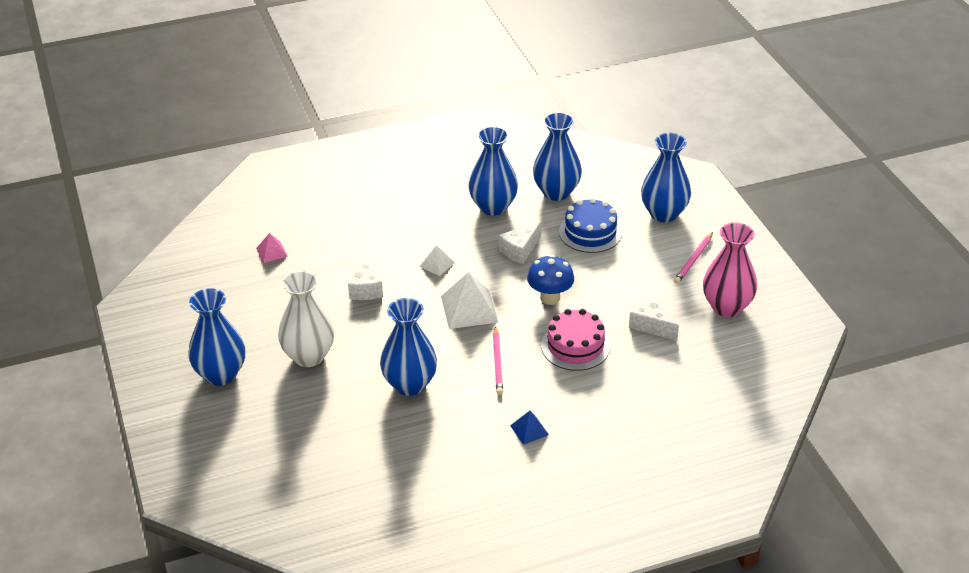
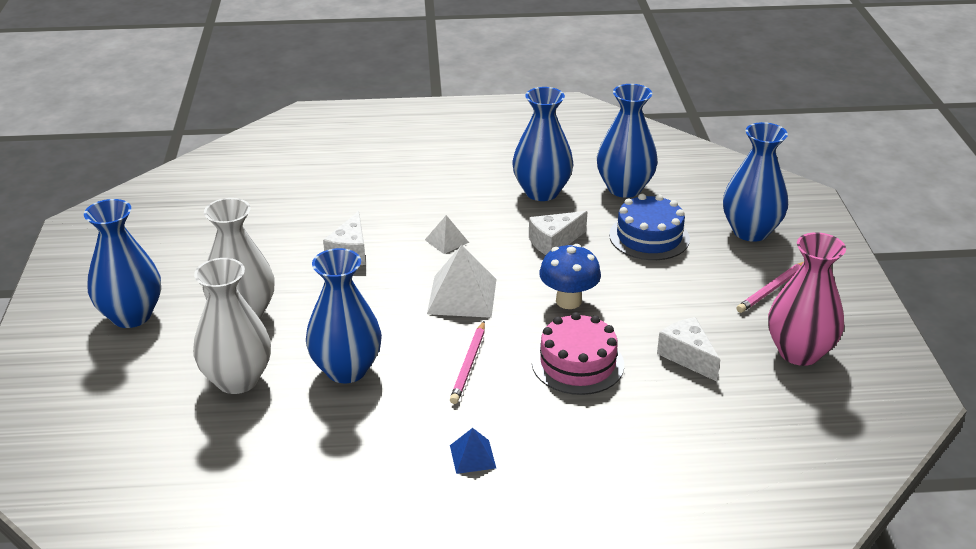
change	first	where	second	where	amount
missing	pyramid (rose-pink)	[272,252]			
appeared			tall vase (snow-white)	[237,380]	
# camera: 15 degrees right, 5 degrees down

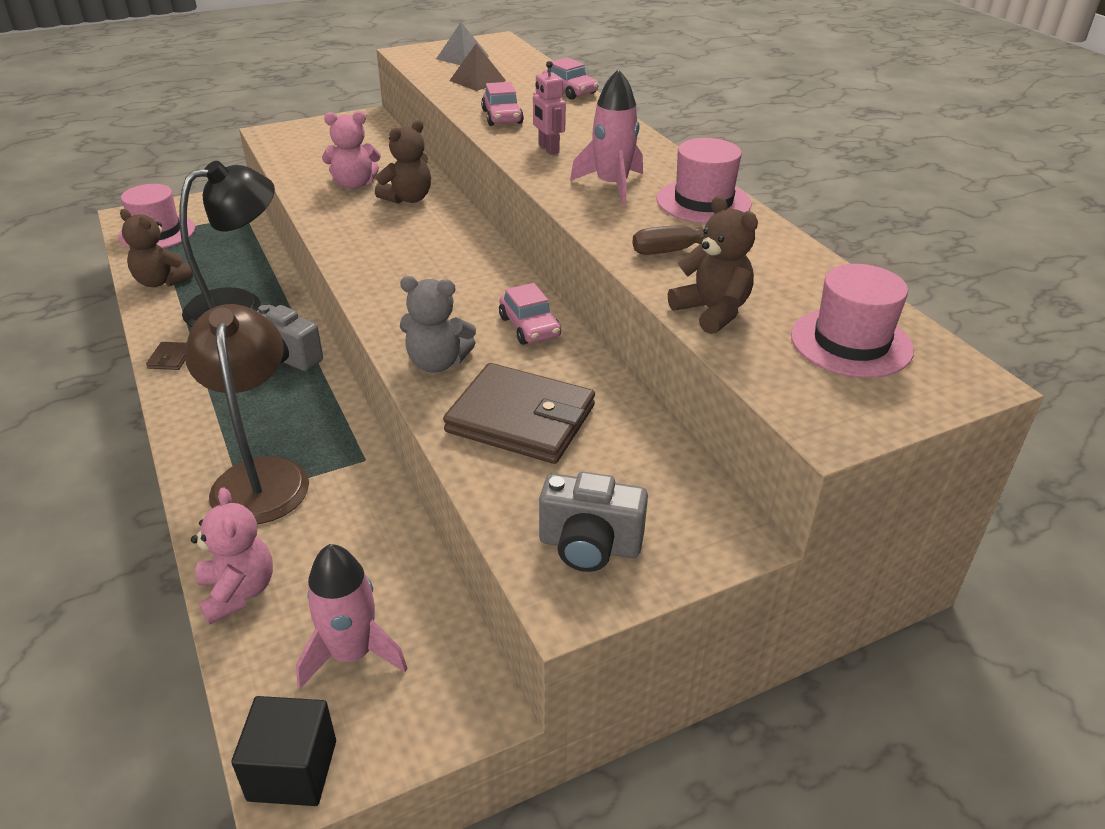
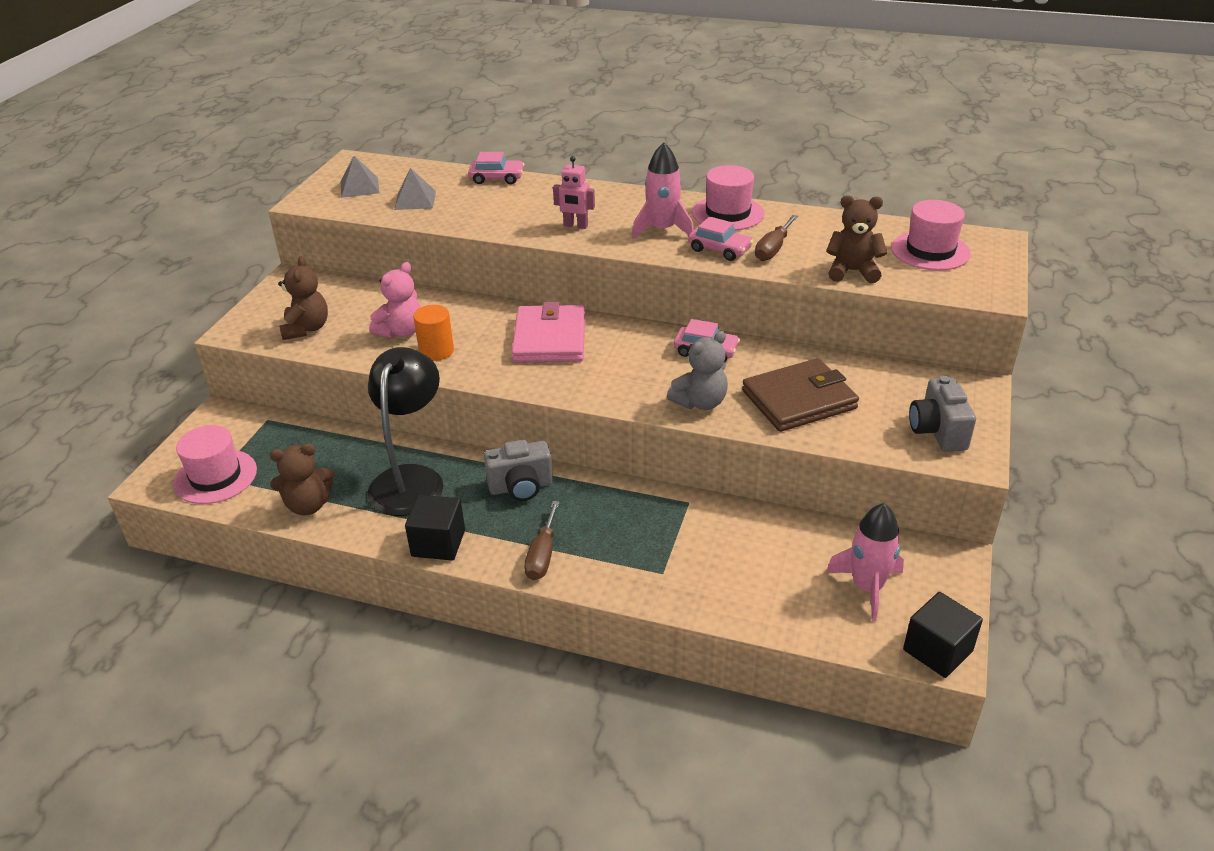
change	first	where	second	where	amount
exchanged	wallet (dark brown)	[170,358]	solid cube (ebony)	[438,543]	
missing	reading lamp (dark brown)	[260,476]			
missing	teddy (rose-pink)	[238,592]			
relocated	teddy (dark brown)	[408,198]		[306,329]	
colour	pyramid (dark brown)	[477,80]	pyramid (grey)	[415,200]	
relocated	toy car (rose-pink)	[502,117]		[719,249]	
spun	camera (grey)	[589,546]		[937,431]	120 degrees clockwise
appeared			solid cylinder (orange-coloured)	[436,351]	
appeared			wallet (rose-pink)	[550,339]	
appeared			screwdriver (dark brown)	[542,555]	
# camera: 45 degrees left, 0 degrees up

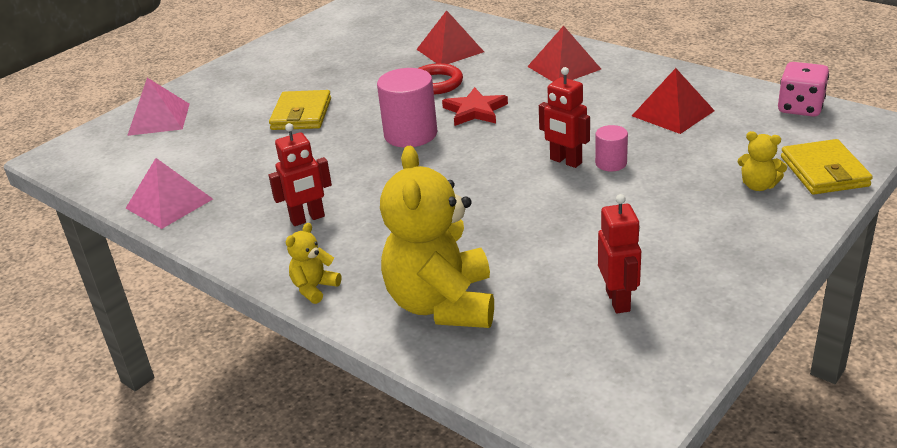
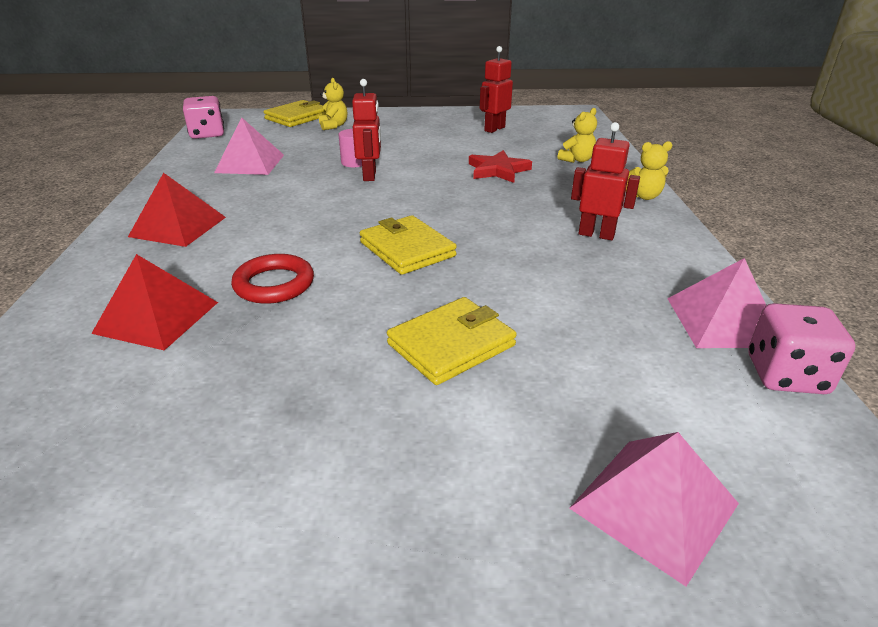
change	first	where	second	where	amount
exchanged	solid cylinder (rose-pink)	[410,134]	wallet (yellow)	[407,249]	
size	teddy (yellow)	[442,304]		[577,160]	x0.43
relocated	star (red)	[475,111]		[498,170]	
colour	pyramid (red)	[672,113]	pyramid (rose-pink)	[250,163]	
appeared			die (rose-pink)	[786,375]	
# camera: 135 degrees left, 0 degrees up

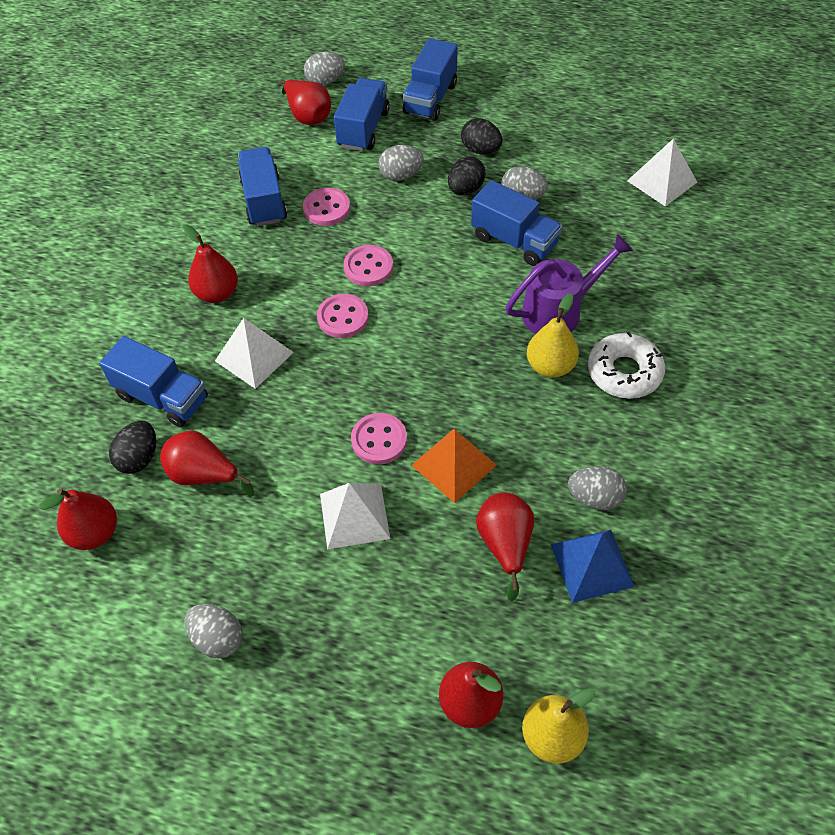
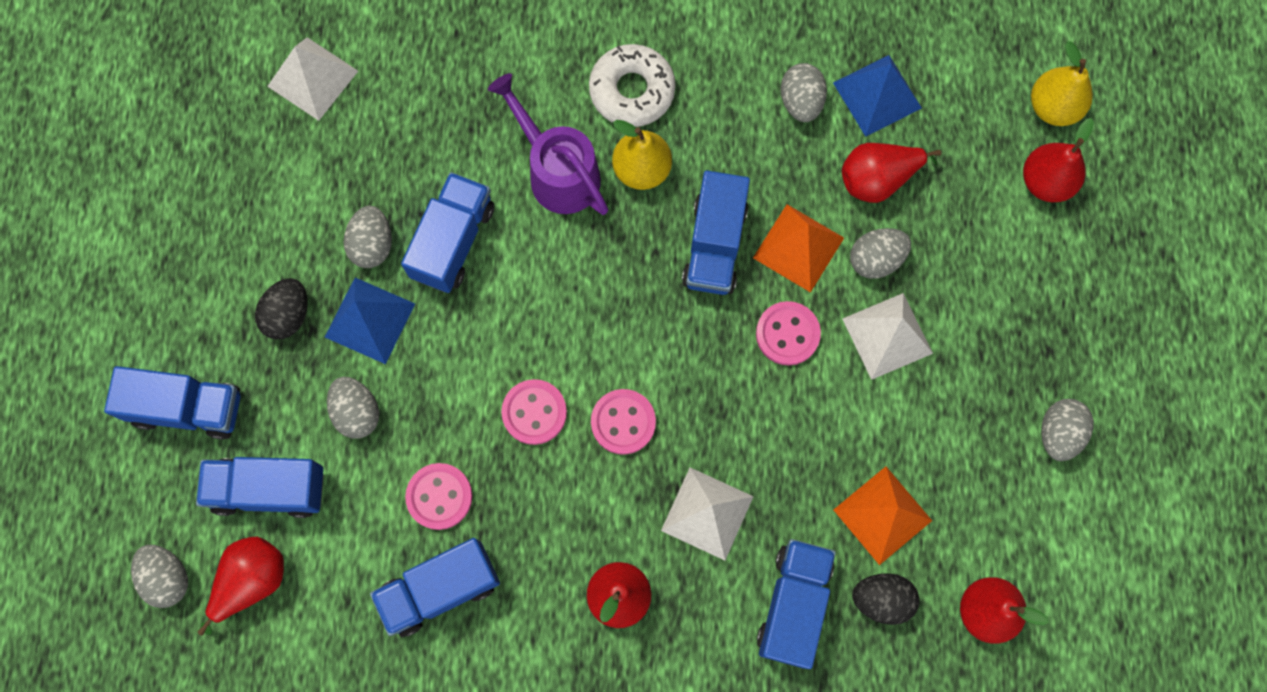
change	first	where	second	where	amount
exchanged	pear fruit (red)	[204,475]	pyramid (orange-coloured)	[882,515]	
exchanged	egg (ebony)	[465,189]	pyramid (cobalt)	[370,320]	
appeared			truck (cobalt)	[714,245]	
appeared			egg (grey)	[875,259]	
# camera: 105 degrees left, 20 degrees up

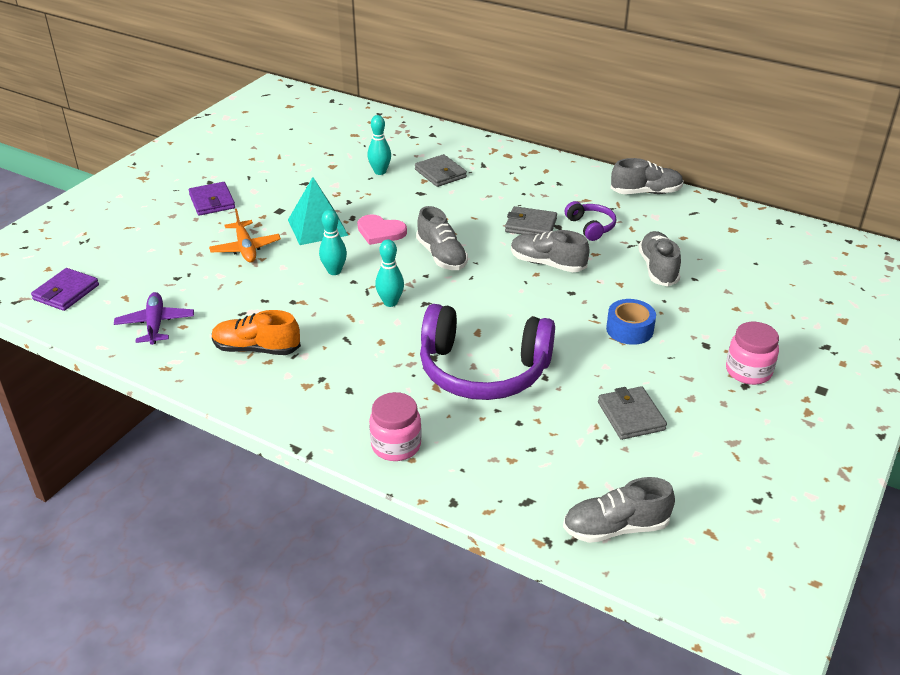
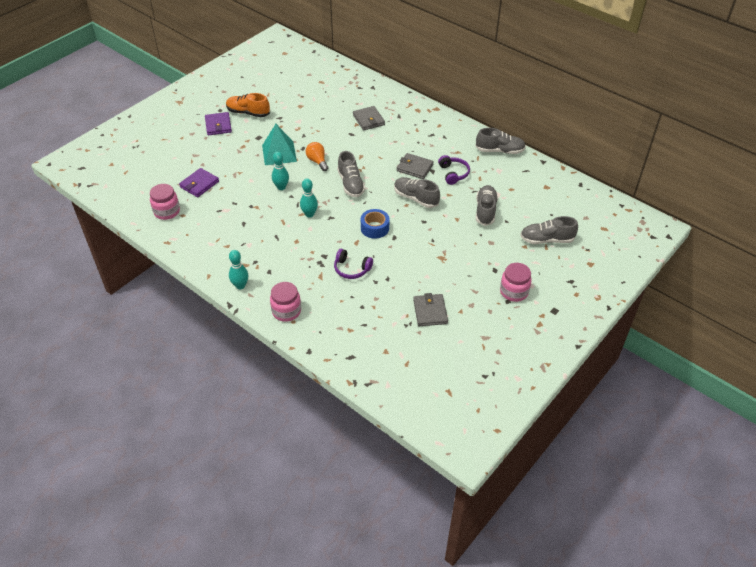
change	first	where	second	where	amount
relocated	wallet (royal purple)	[66,292]		[199,184]	
exchanged	toy plane (royal purple)	[155,324]	jam jar (rose-pink)	[167,211]	
missing	toy plane (orange-coloured)	[245,248]			
relocated	lace-up shoe (orange-coloured)	[256,349]		[248,113]	
exchanged	heart shape (rose-pink)	[380,232]	bulb (orange-coloured)	[317,161]	
relocated	bowling pin (aqua)	[380,172]		[240,285]	
size	headphones (royal purple)	[483,370]		[351,269]	x0.46
relocated	lace-up shoe (grey)	[615,528]		[546,240]	
relocated	sticky tape (cobalt)	[629,329]		[374,228]	
# camera: 10 degrees right, 10 degrees up

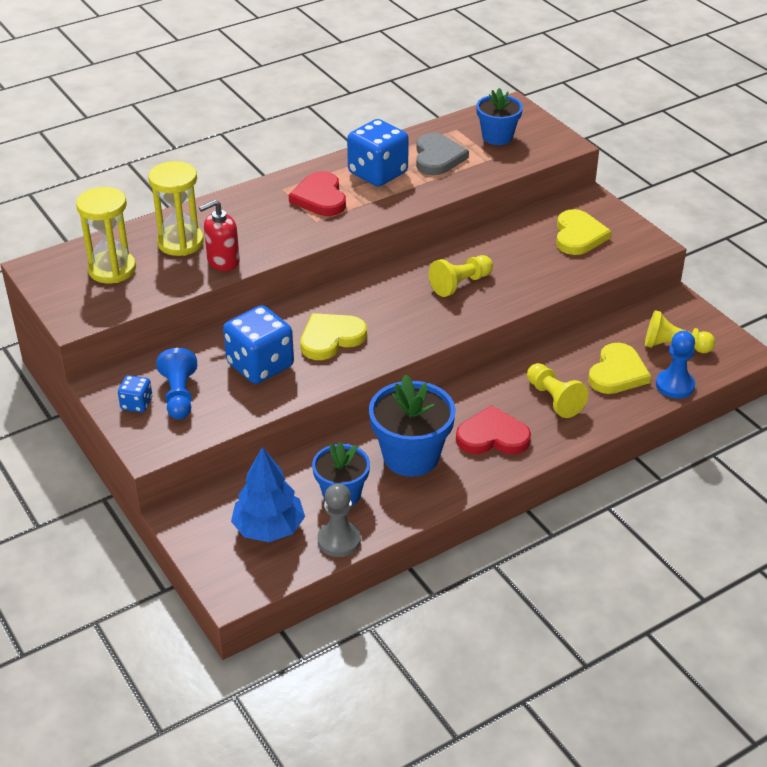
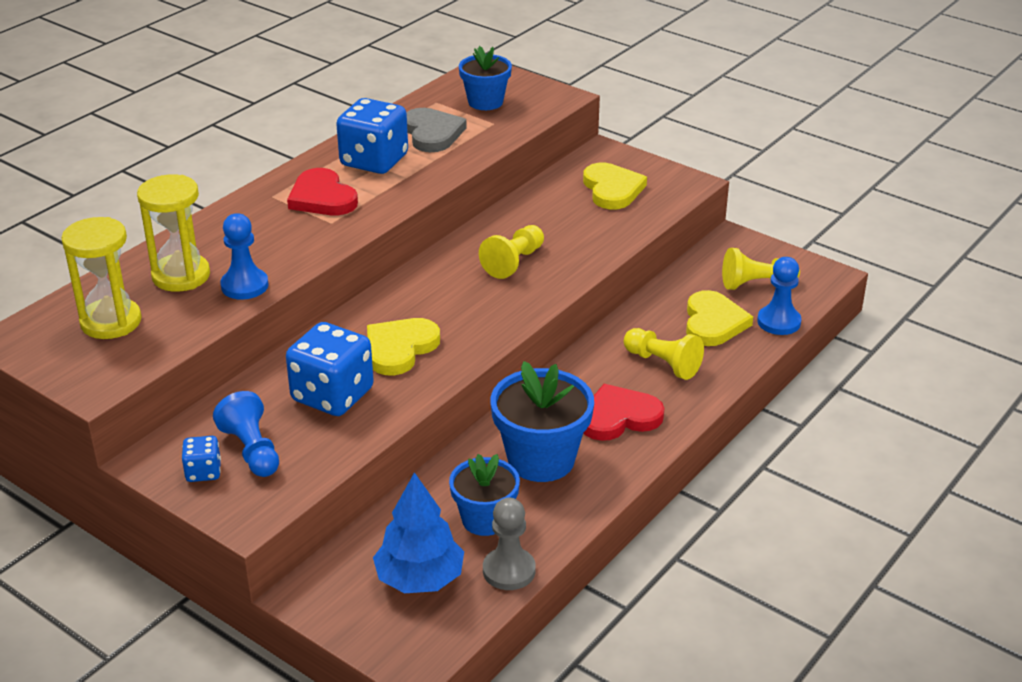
change	first	where	second	where	amount
exchanged	soap pump (red)	[223,261]	game pawn (cobalt)	[244,286]	
# camera: 20 degrees left, 5 degrees down

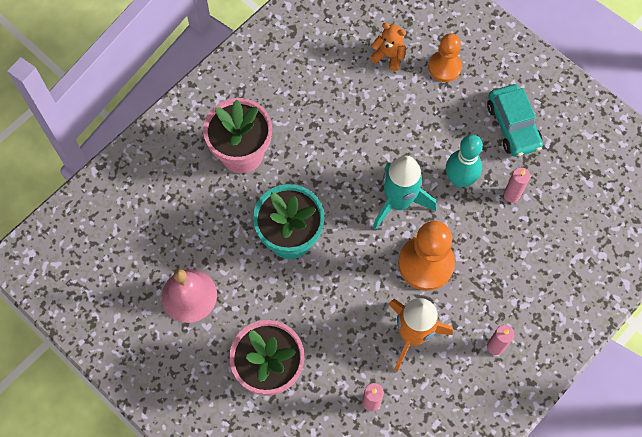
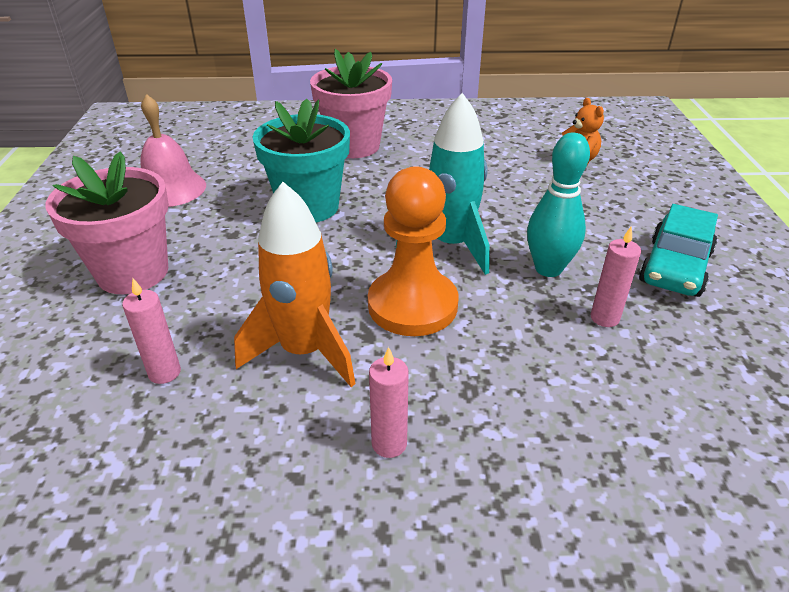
change	first	where	second	where	amount
missing	game pawn (orange-coloured)	[444,67]			
# camera: 45 degrees right, 30 degrees down

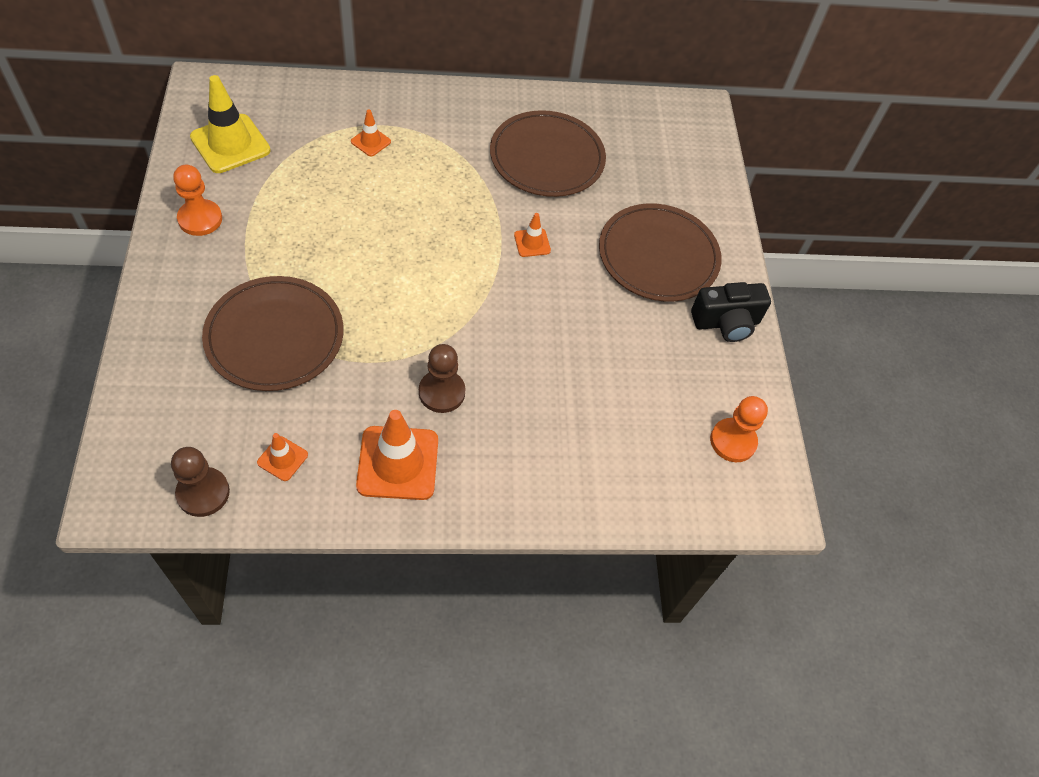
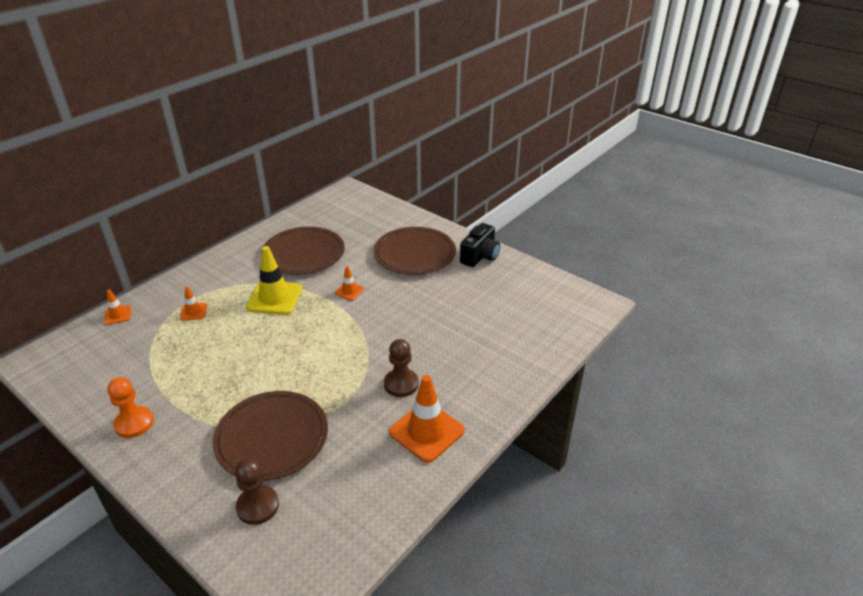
change	first	where	second	where	amount
relocated	game pawn (dark brown)	[203,493]		[257,506]	
relocated	road cone (yellow)	[230,144]		[275,298]	
relocated	road cone (orange-coloured)	[282,458]		[118,315]	
missing	game pawn (orange-coloured)	[733,441]			
# camera: 40 degrees left, 20 degrees down

